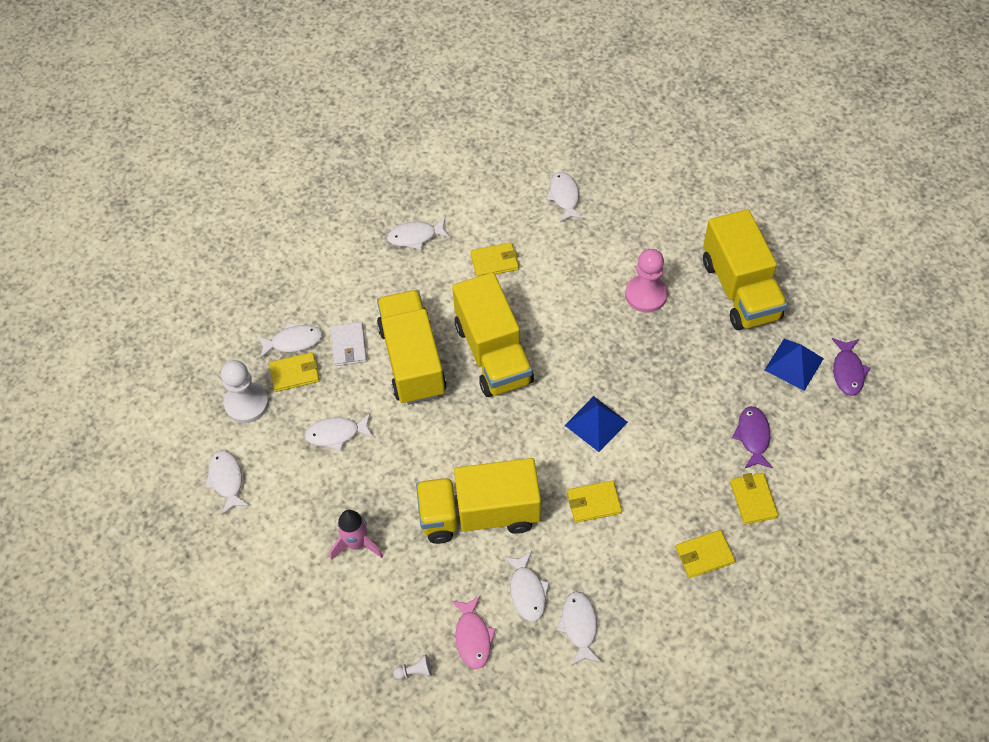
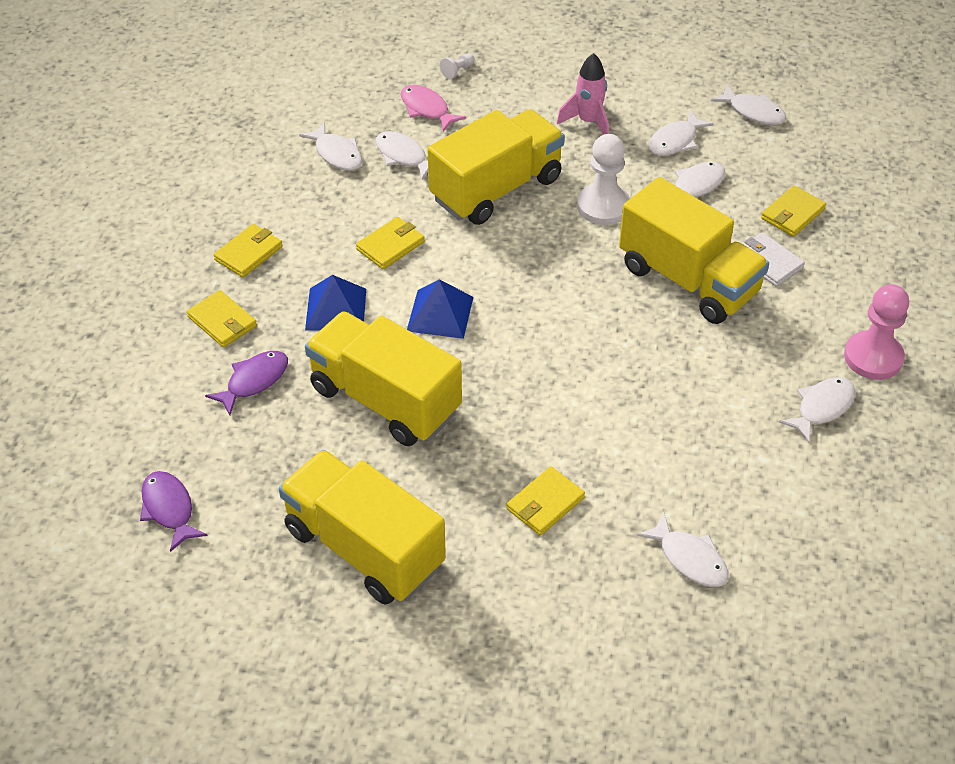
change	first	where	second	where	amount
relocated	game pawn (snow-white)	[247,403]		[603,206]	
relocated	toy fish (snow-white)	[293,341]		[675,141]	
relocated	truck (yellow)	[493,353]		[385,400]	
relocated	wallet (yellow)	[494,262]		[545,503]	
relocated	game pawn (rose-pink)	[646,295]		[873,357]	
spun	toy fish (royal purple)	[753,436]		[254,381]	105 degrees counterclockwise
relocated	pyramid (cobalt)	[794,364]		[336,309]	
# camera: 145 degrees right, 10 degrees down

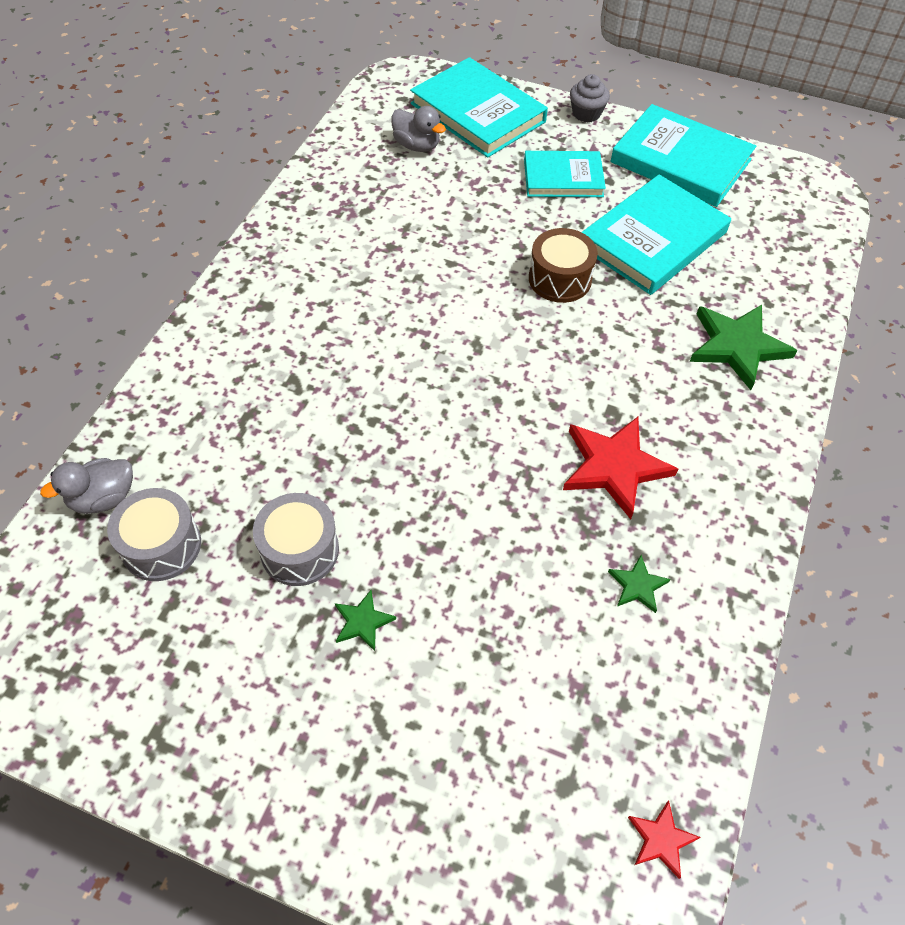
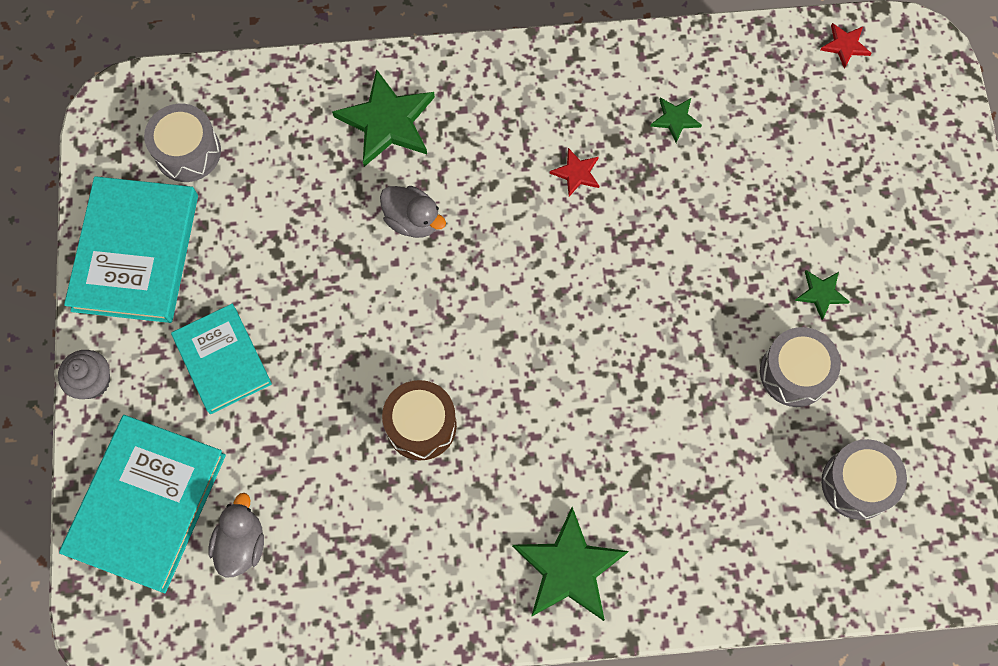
change	first	where	second	where	amount
relocated	duck (grey)	[103,498]		[413,220]	
relocated	toy drum (dark brown)	[560,279]		[421,425]	
size	star (red)	[614,467]		[576,173]	x0.49
missing	hardcover (aqua)	[653,239]			
appeared			toy drum (grey)	[188,152]	
appeared			star (leaf-green)	[569,568]	
# camera: 115 degrees left, 15 degrees up

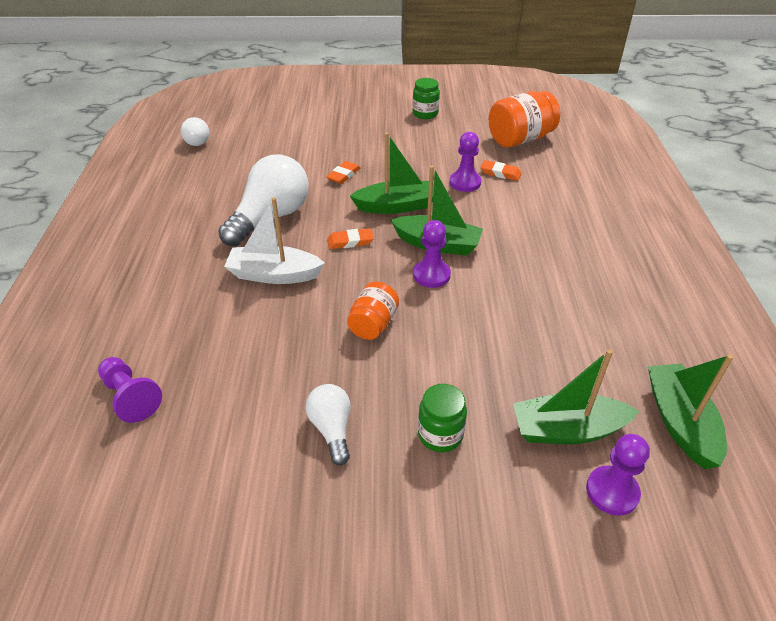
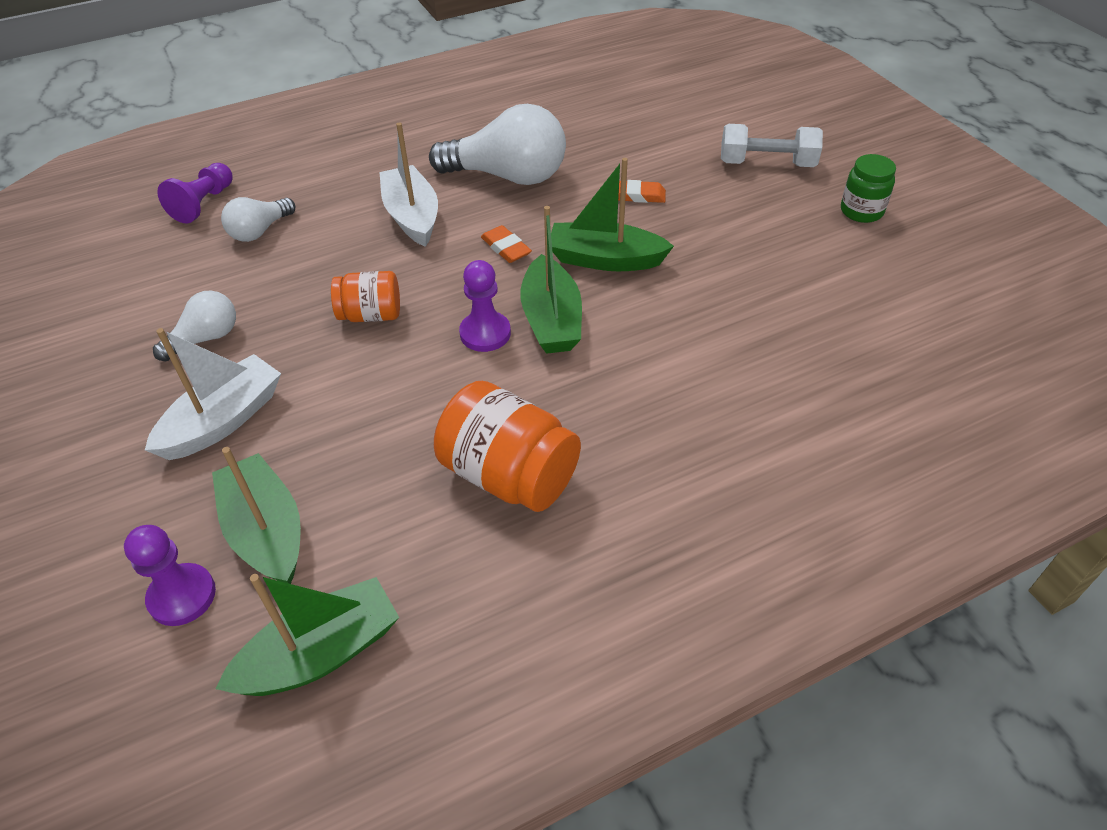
change	first	where	second	where	amount
relocated	bulb (snow-white)	[196,140]		[260,231]	
spun	sailboat (leaf-green)	[396,206]		[605,259]	135 degrees clockwise
exchanged	jam jar (leaf-green)	[440,434]	sailboat (snow-white)	[223,420]	
missing	game pawn (royal purple)	[465,182]			
missing	pencil eraser (orange-coloured)	[500,173]			
relocated	jam jar (orange-coloured)	[520,139]		[509,475]	
appeared			hand weight (snow-white)	[767,163]	
# camera: 65 degrees right, 5 degrees up

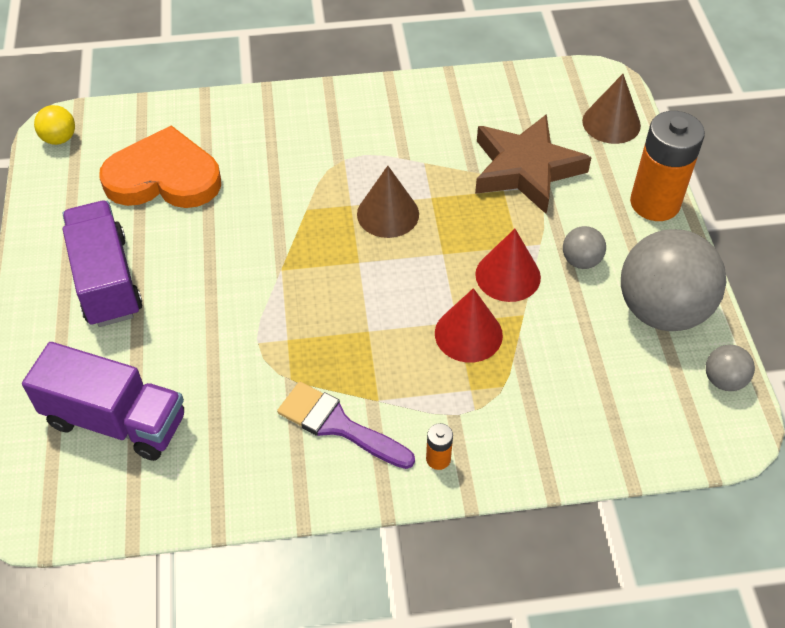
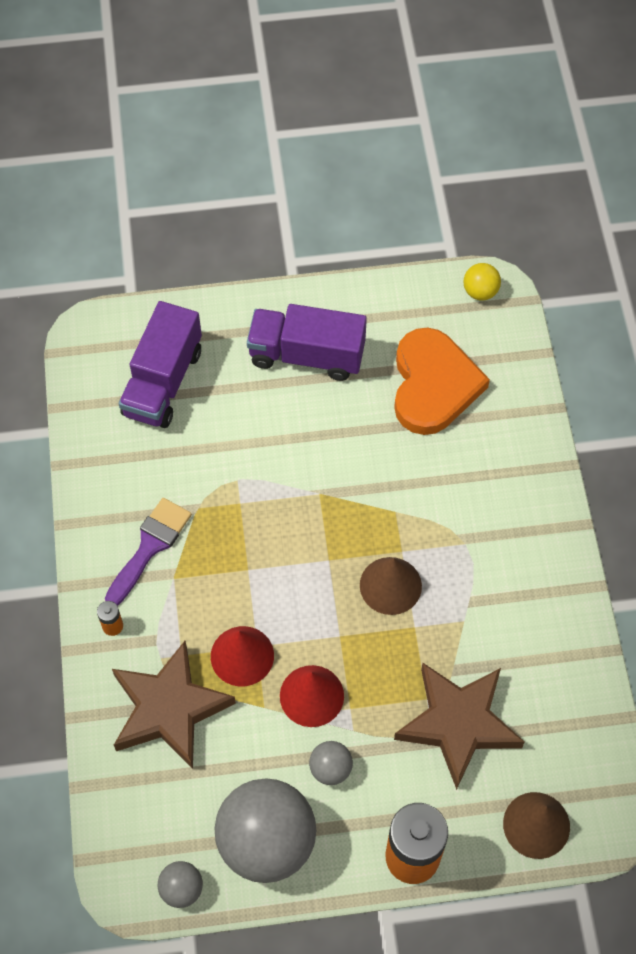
change	first	where	second	where	amount
spun	truck (royal purple)	[106,280]		[306,355]	150 degrees counterclockwise
appeared			star (dark brown)	[169,708]	
# camera: 90 degrees right, 10 degrees up

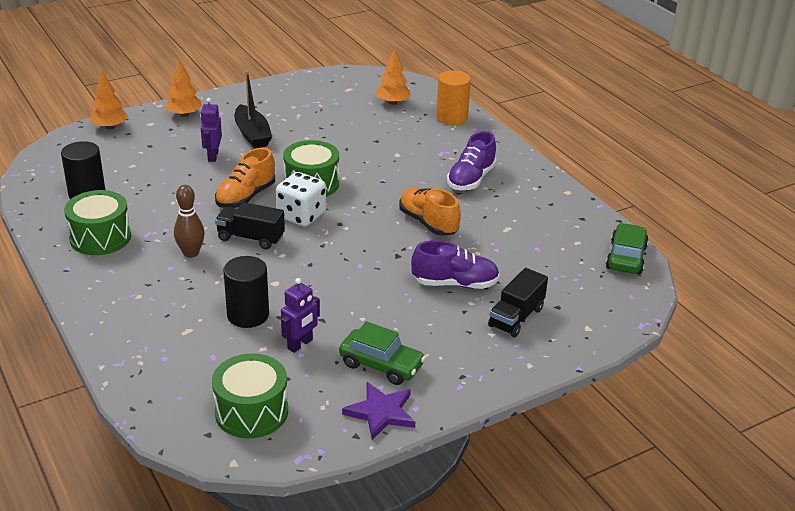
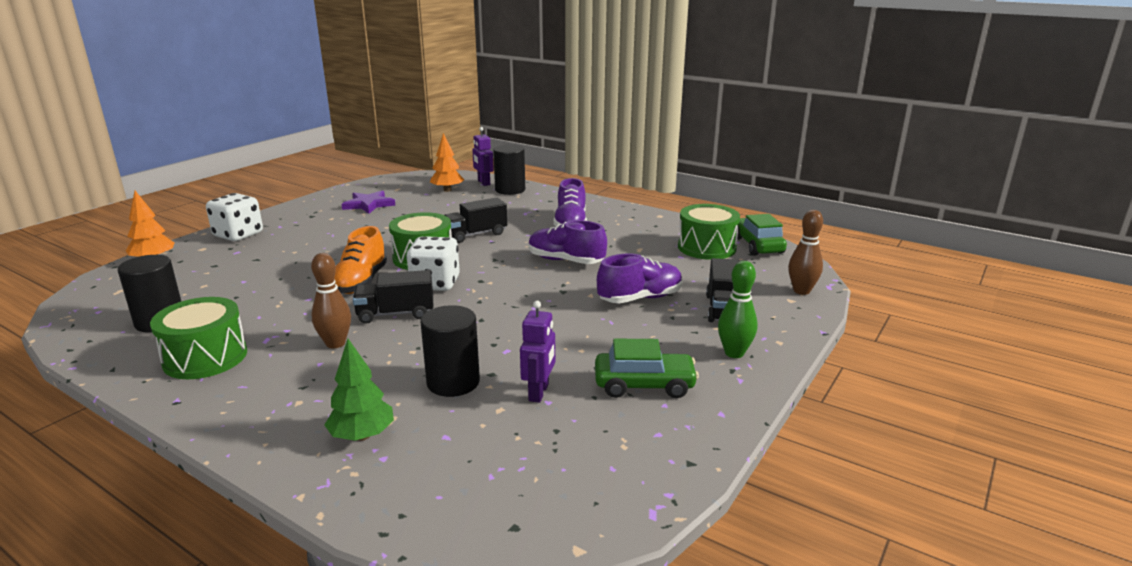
change	first	where	second	where	amount
exchanged	toy tree (orange-coloured)	[184,115]	die (snow-white)	[238,235]	
relocated	toy robot (royal purple)	[213,156]		[483,183]	
relocated	toy drum (leaf-green)	[251,412]		[706,247]	
missing	sailboat (ebony)	[252,134]			
relocated	star (royal purple)	[381,412]		[368,204]	
colour	lace-up shoe (orange-coloured)	[428,223]	lace-up shoe (royal purple)	[565,261]	
colour	solid cylinder (orange-coloured)	[451,117]	solid cylinder (ebony)	[510,190]	
appeared			toy tree (leaf-green)	[362,435]	
appeared			truck (ebony)	[476,234]	
appeared			bowling pin (leaf-green)	[734,353]	
appeared			bowling pin (dark brown)	[801,291]	
# camera: 25 degrees left, 10 degrees down

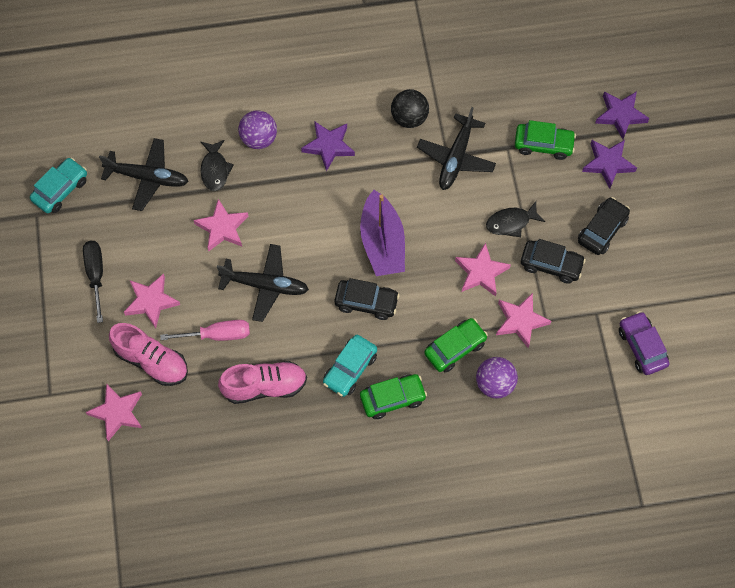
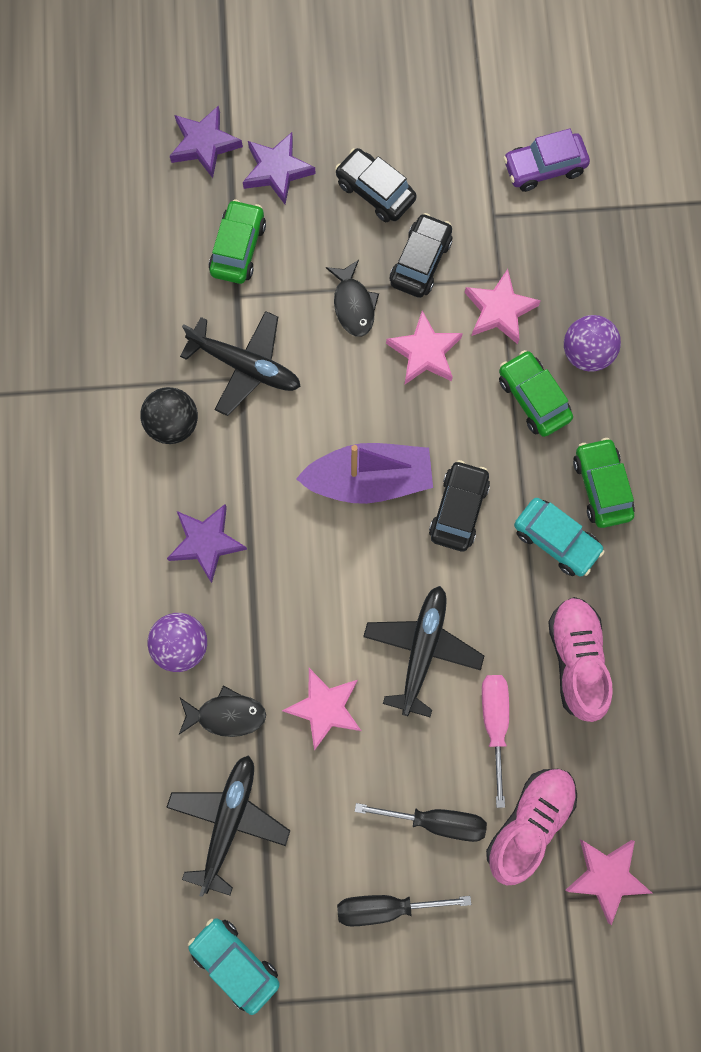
change	first	where	second	where	amount
exchanged	star (rose-pink)	[151,302]	screwdriver (ebony)	[436,820]	
# camera: 85 degrees left, 10 degrees up

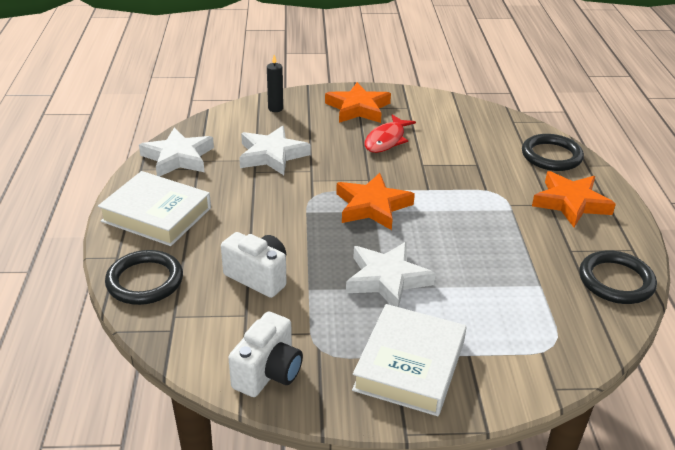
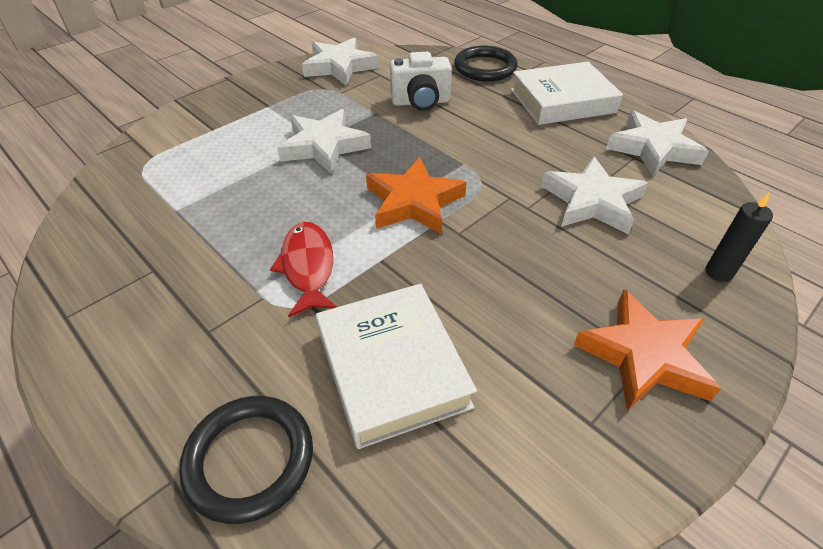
change	first	where	second	where	amount
exchanged	camera (snow-white)	[268,373]	star (snow-white)	[339,66]	
relocated	hardcover (snow-white)	[410,365]		[392,368]	
relocated	toy fish (red)	[386,140]		[308,267]	
missing	star (orange-coloured)	[571,203]			
missing	torus (ebony)	[616,281]			
# camera: 140 degrees right, 10 degrees up

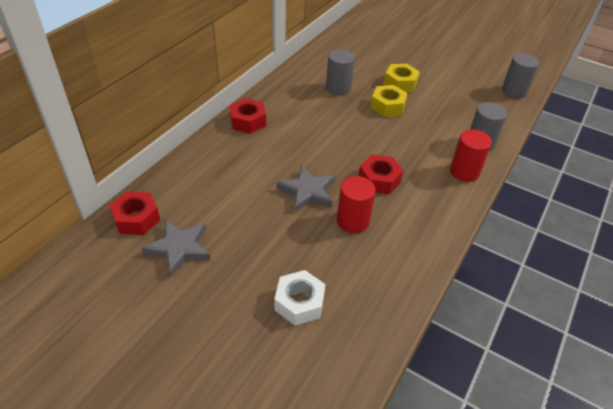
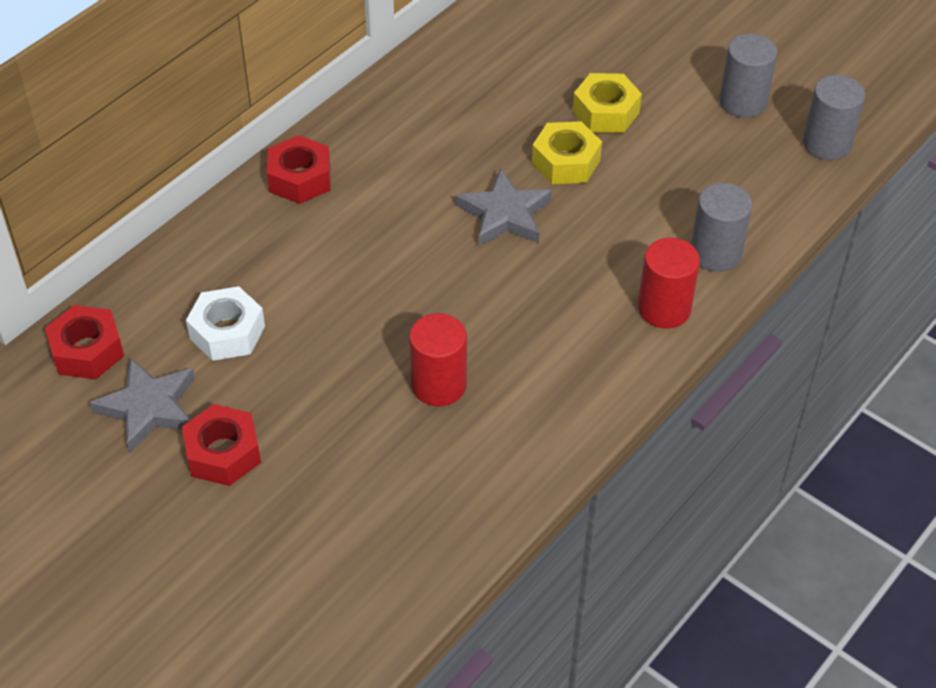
change	first	where	second	where	amount
relocated	hex nut (snow-white)	[299,303]		[227,332]	
relocated	star (grey)	[307,192]		[504,214]	
relocated	solid cylinder (grey)	[338,88]		[742,102]	
relocated	hex nut (red)	[379,180]		[223,453]	
# camera: 10 degrees right, 5 degrees up

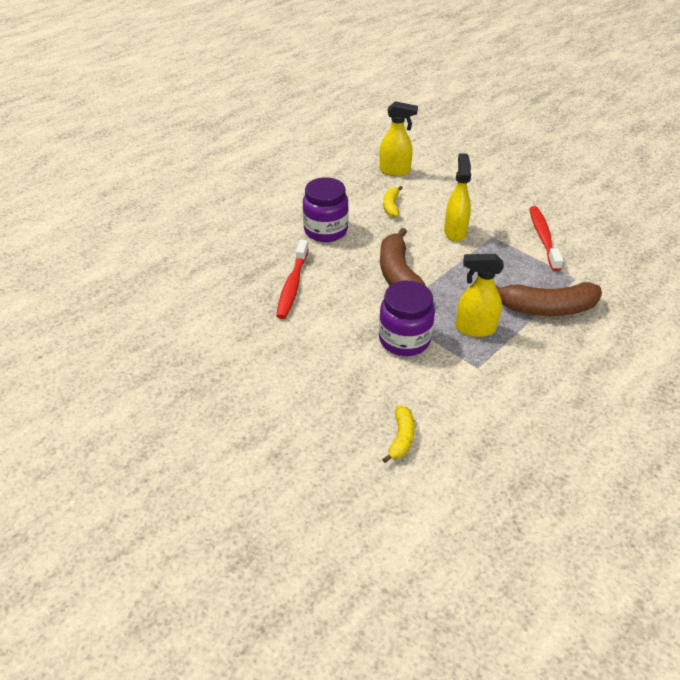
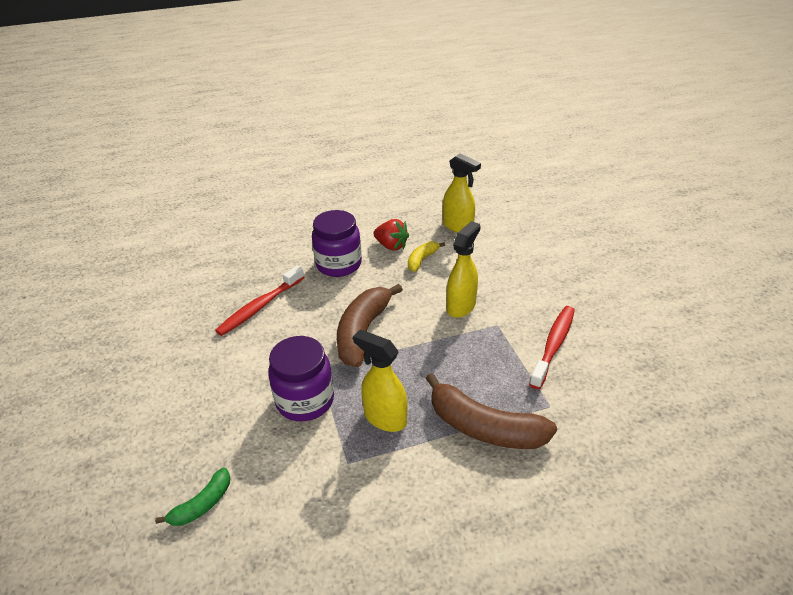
change	first	where	second	where	amount
colour	banana fruit (yellow)	[401,438]	banana fruit (leaf-green)	[202,504]	
appeared			strawberry (red)	[391,246]	
# camera: 30 degrees right, 5 degrees down

